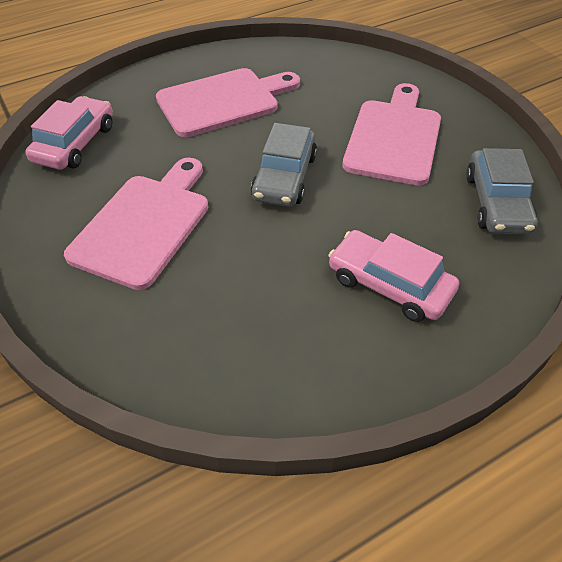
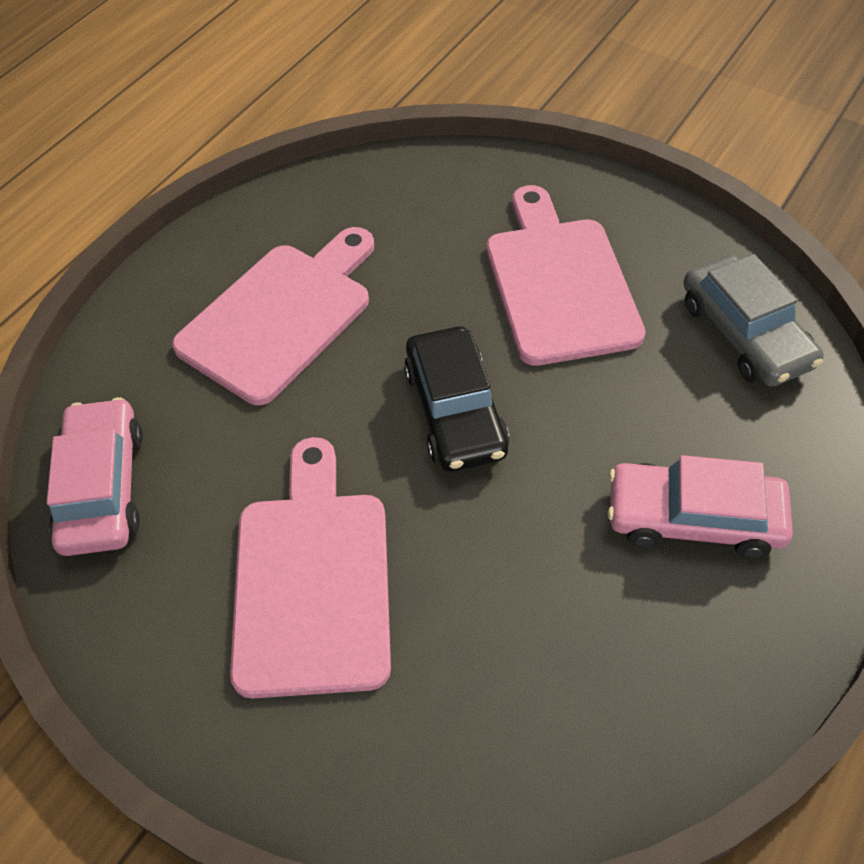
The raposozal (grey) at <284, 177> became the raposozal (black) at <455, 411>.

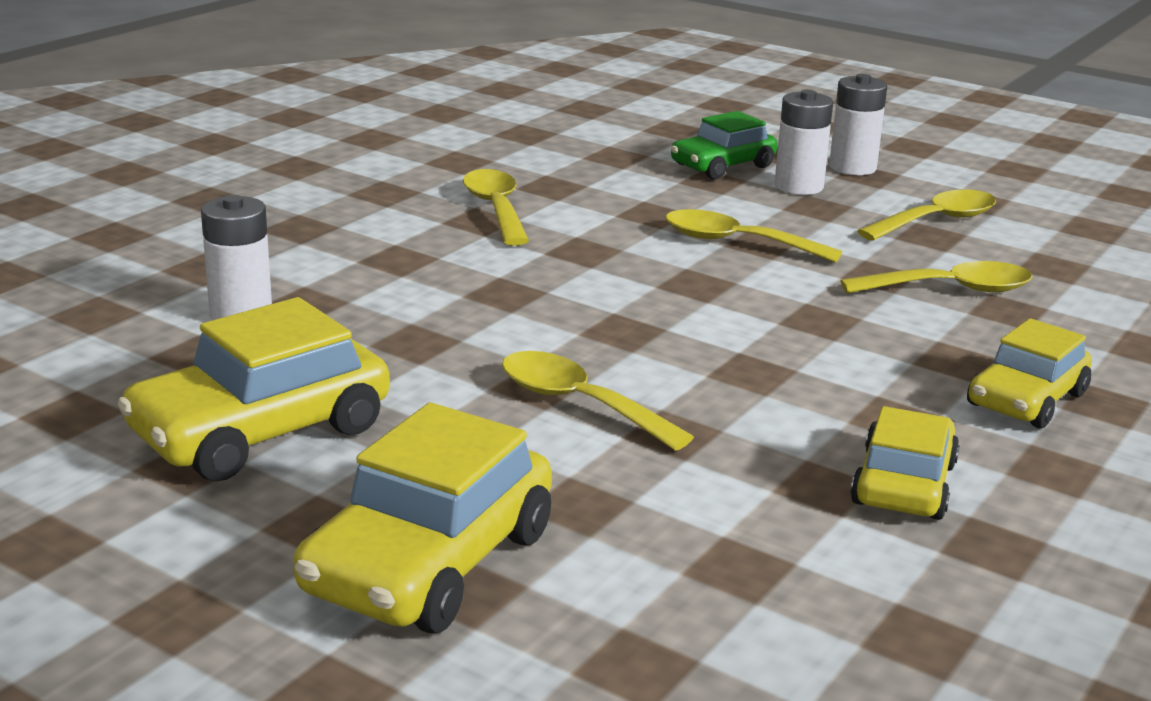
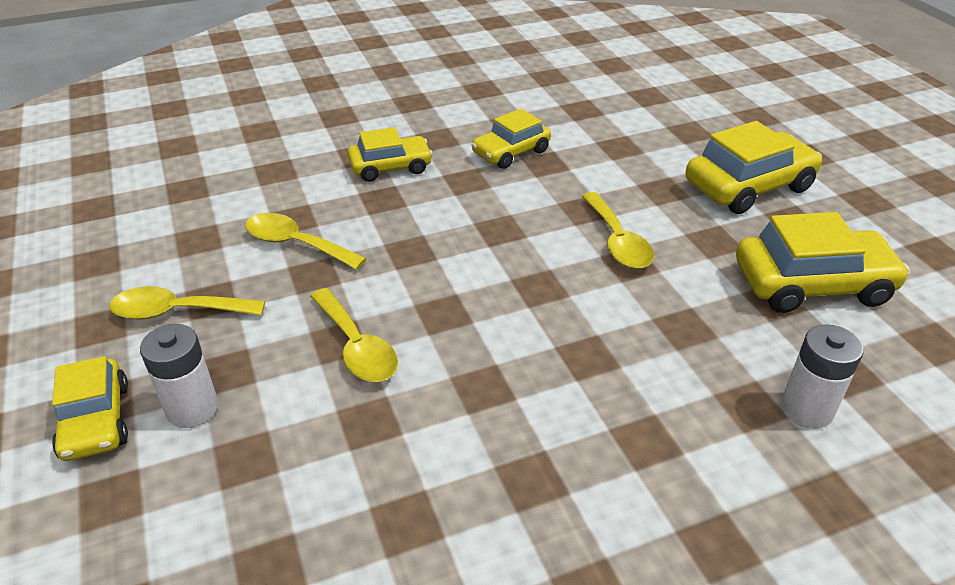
The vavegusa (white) at <852, 167> was replaced by the raposozal (yellow) at <95, 421>. The raposozal (green) at <722, 166> disappeared. The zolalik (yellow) at <496, 208> disappeared.

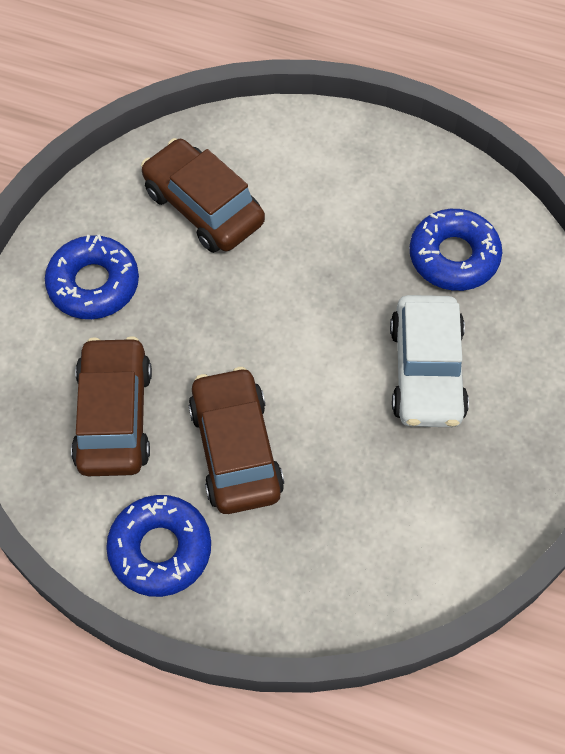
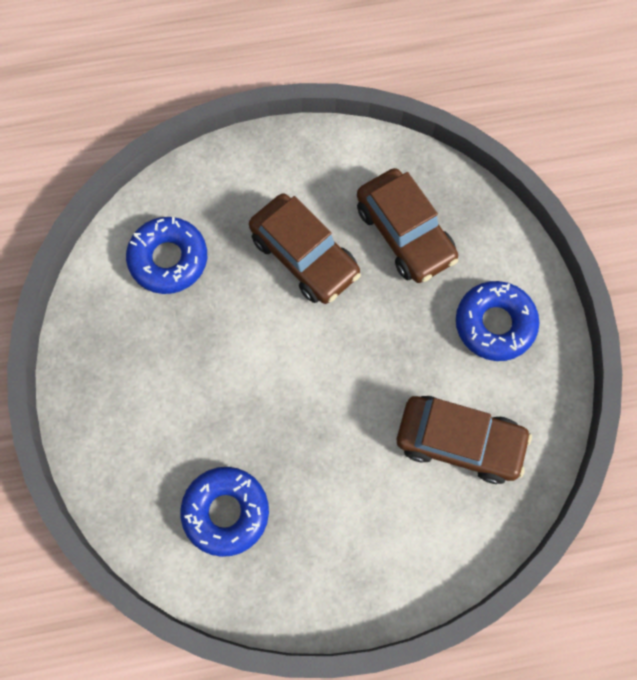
The raposozal (white) at <426, 371> disappeared. The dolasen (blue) moved from <160, 549> to <168, 259>.

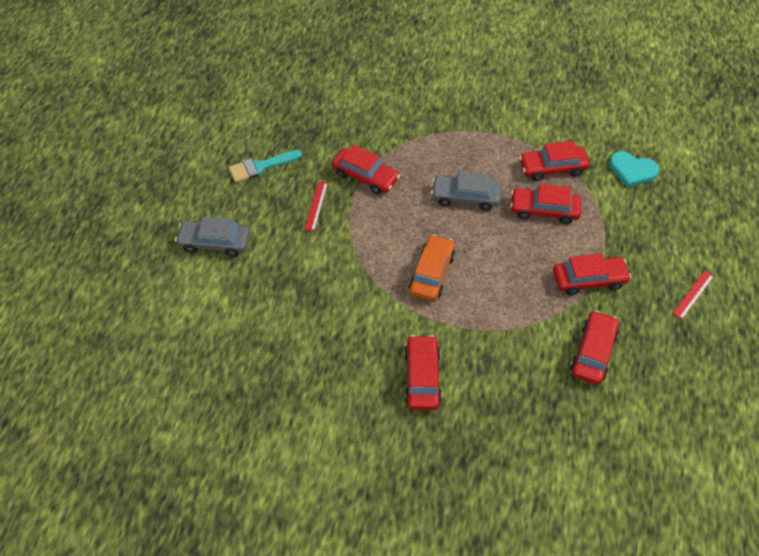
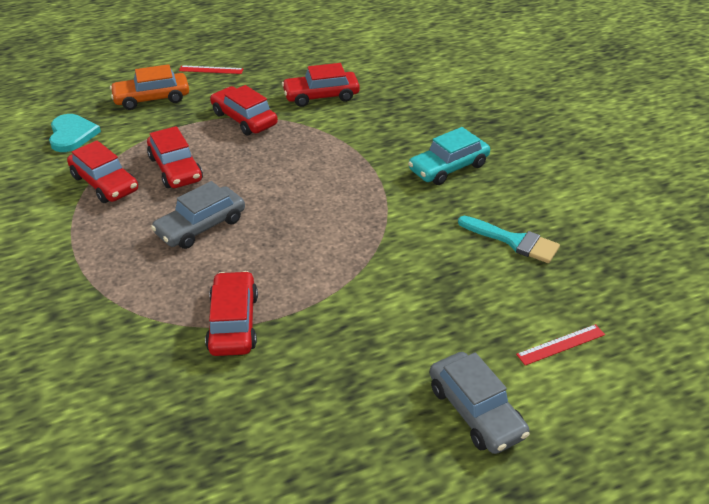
The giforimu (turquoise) moved from <260, 166> to <513, 241>. The raposozal (grey) at <465, 197> turned 75 degrees clockwise. The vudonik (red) moved from <316, 206> to <561, 344>. The raposozal (orange) moved from <432, 273> to <152, 98>. The raposozal (red) at <422, 377> became the raposozal (turquoise) at <448, 167>.

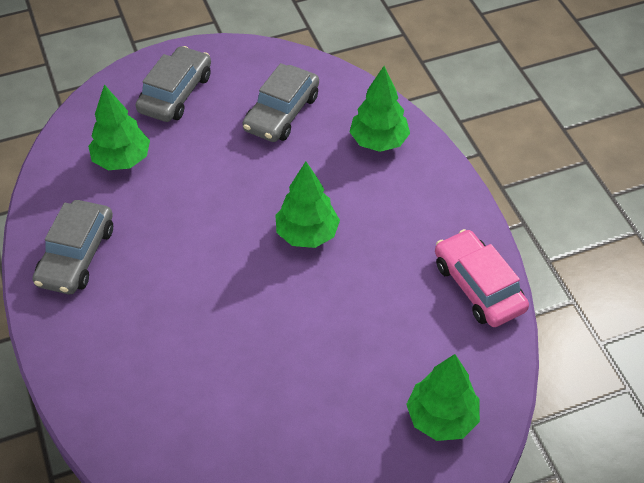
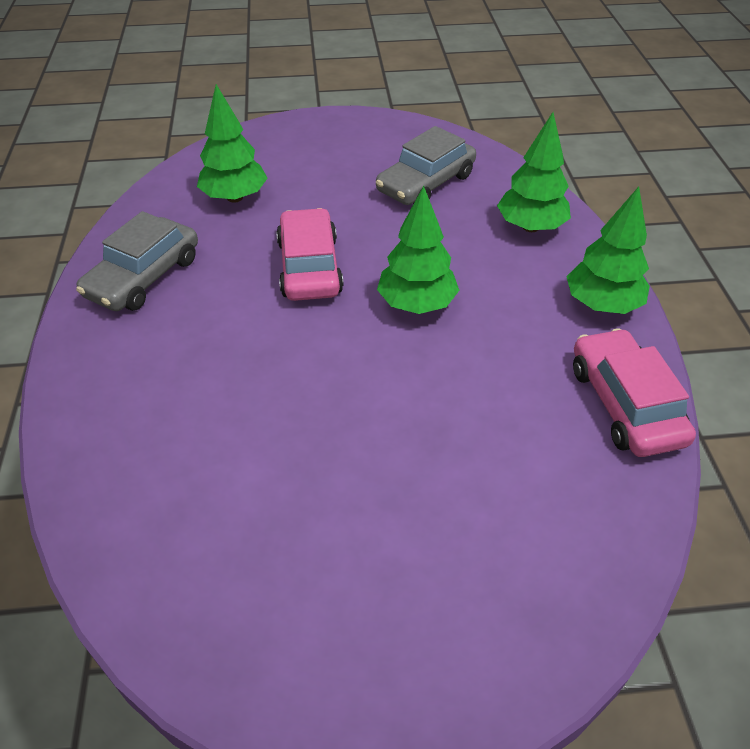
The raposozal (grey) at <175, 93> disappeared. The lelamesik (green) moved from <441, 418> to <602, 304>. The raposozal (pink) at <309, 267> appeared.

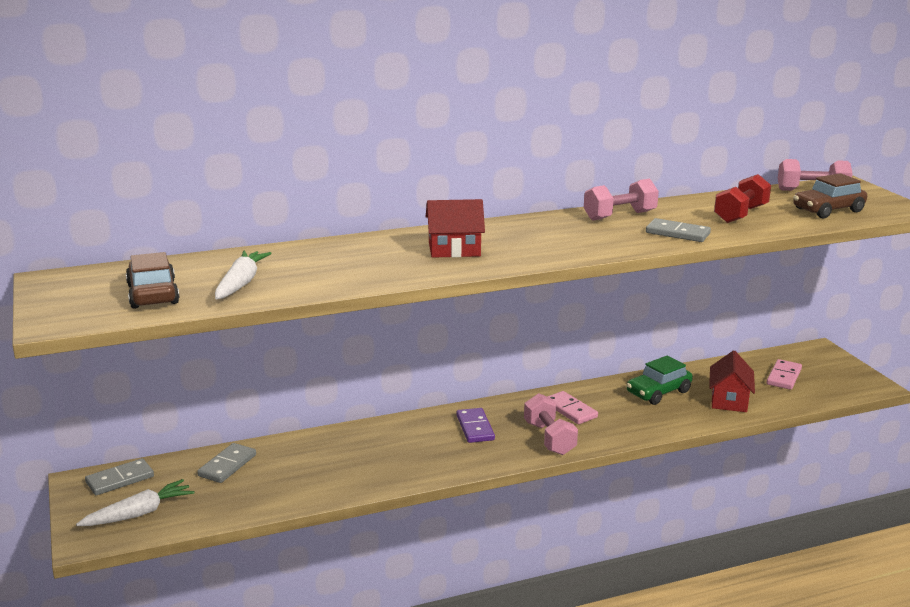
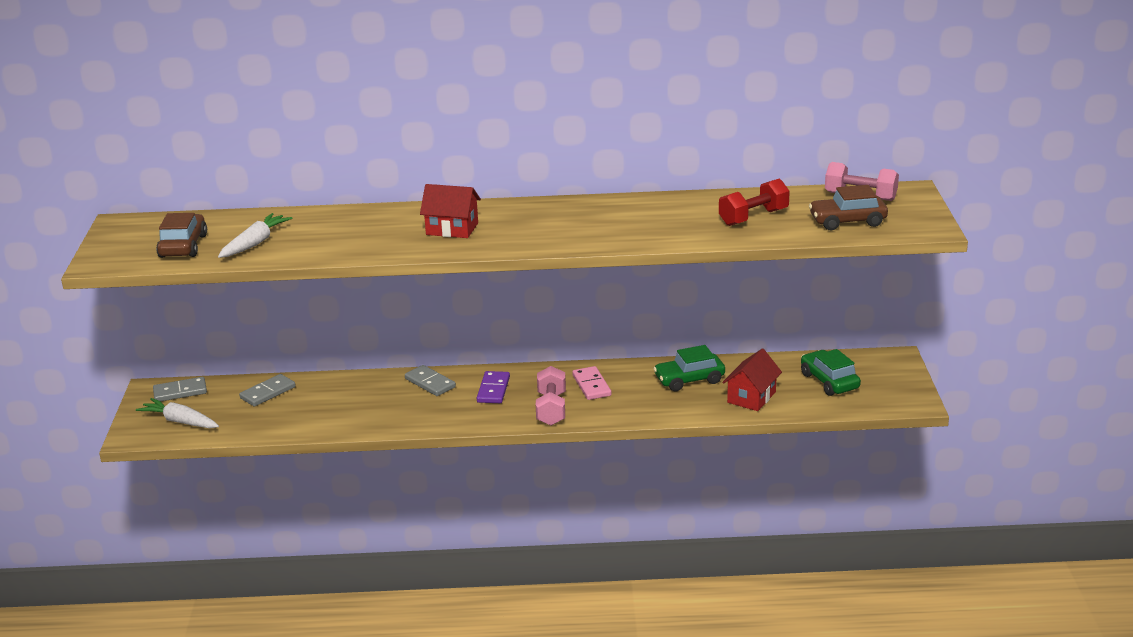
The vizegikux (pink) at <619, 216> disappeared. The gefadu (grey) moved from <677, 233> to <430, 383>. The gefadu (pink) at <783, 377> was replaced by the raposozal (green) at <829, 381>. The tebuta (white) at <139, 513> turned 135 degrees counterclockwise.

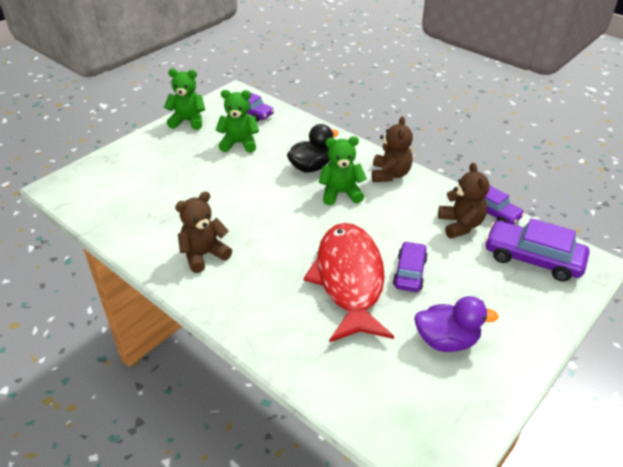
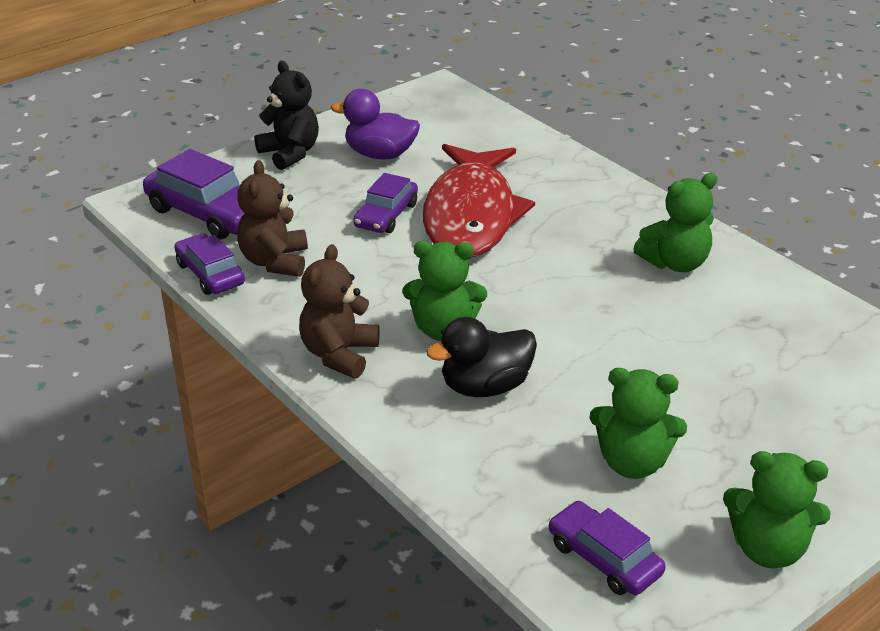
The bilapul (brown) at <204, 255> became the bilapul (green) at <675, 263>. The bilapul (black) at <290, 153> appeared.

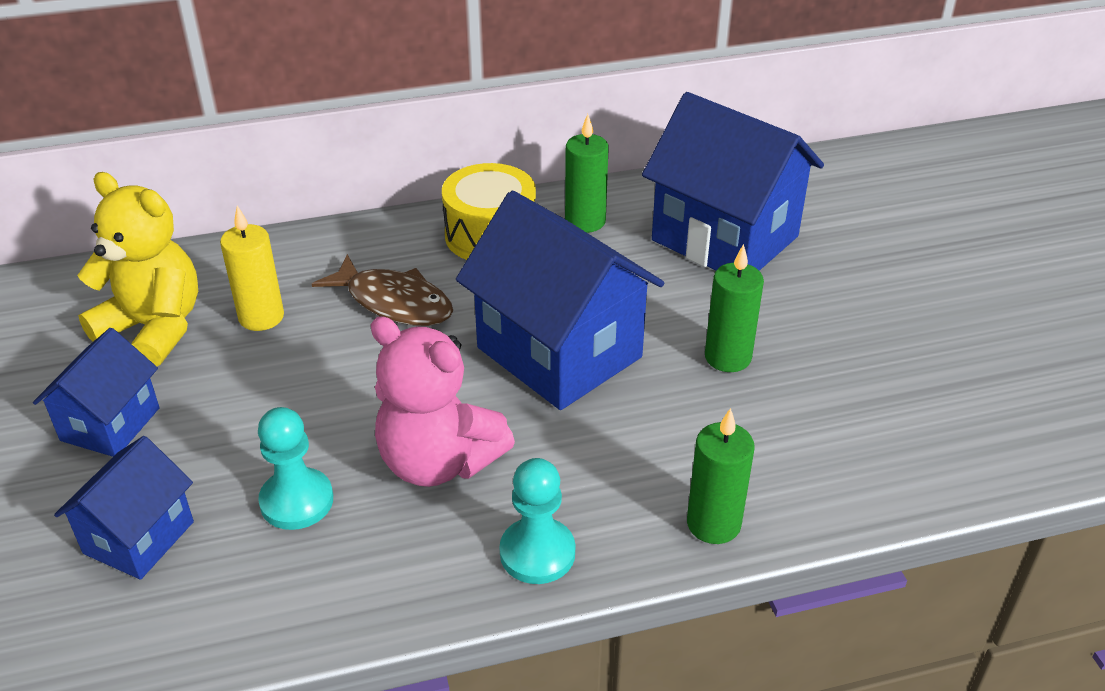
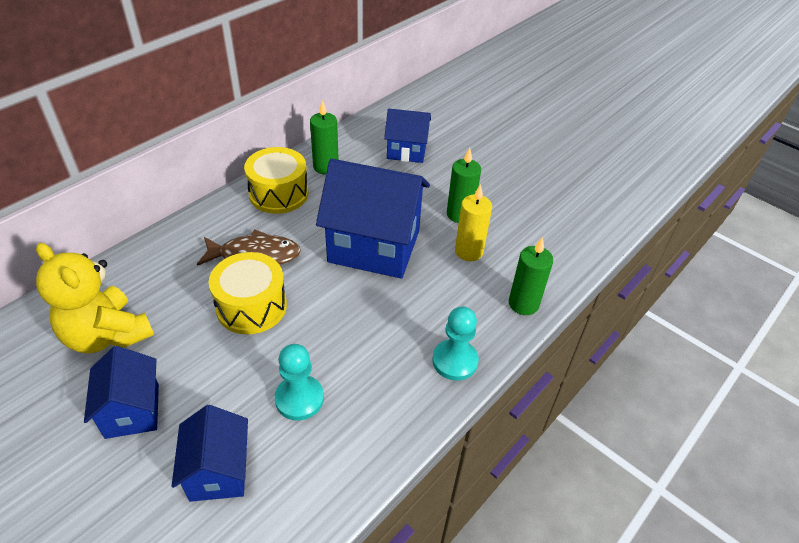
The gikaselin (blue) at <725, 238> changed to 0.56 times the size. The bilapul (yellow) at <154, 328> turned 135 degrees counterclockwise. The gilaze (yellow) moved from <261, 317> to <469, 251>. The bilapul (pink) at <438, 462> disappeared. The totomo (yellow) at <251, 306> appeared.

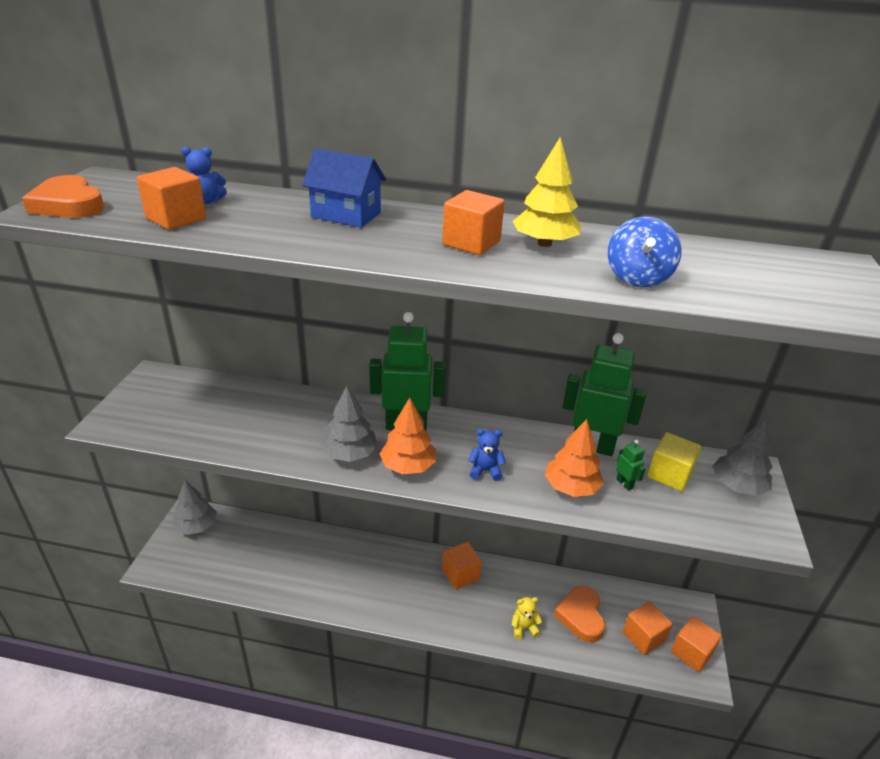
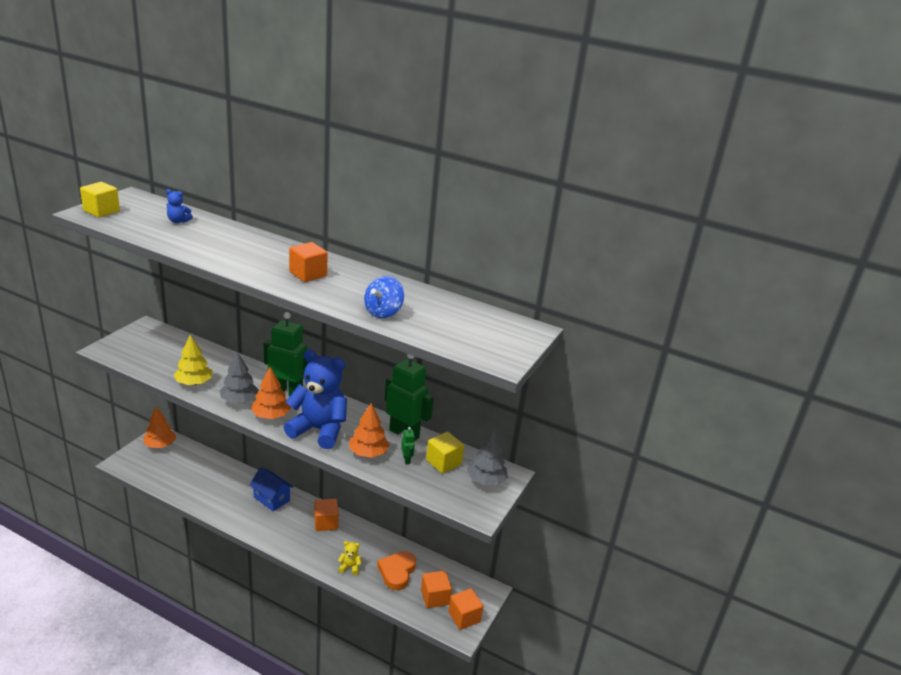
The lelamesik (yellow) moved from <544, 243> to <194, 383>. The gikaselin (blue) moved from <346, 215> to <271, 499>. The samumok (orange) at <176, 218> disappeared. The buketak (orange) at <68, 204> was replaced by the samumok (yellow) at <101, 211>. The bilapul (blue) at <485, 470> changed to 2.49 times the size. The lelamesik (grey) at <196, 526> became the lelamesik (orange) at <160, 445>.

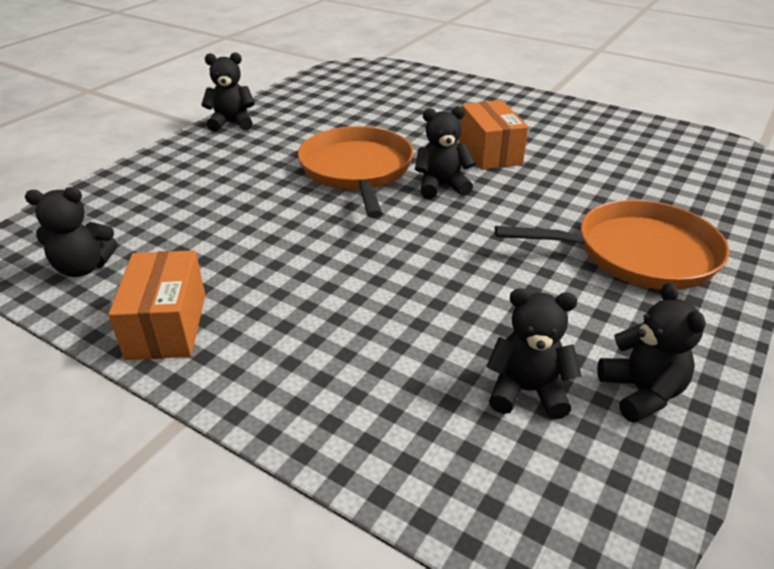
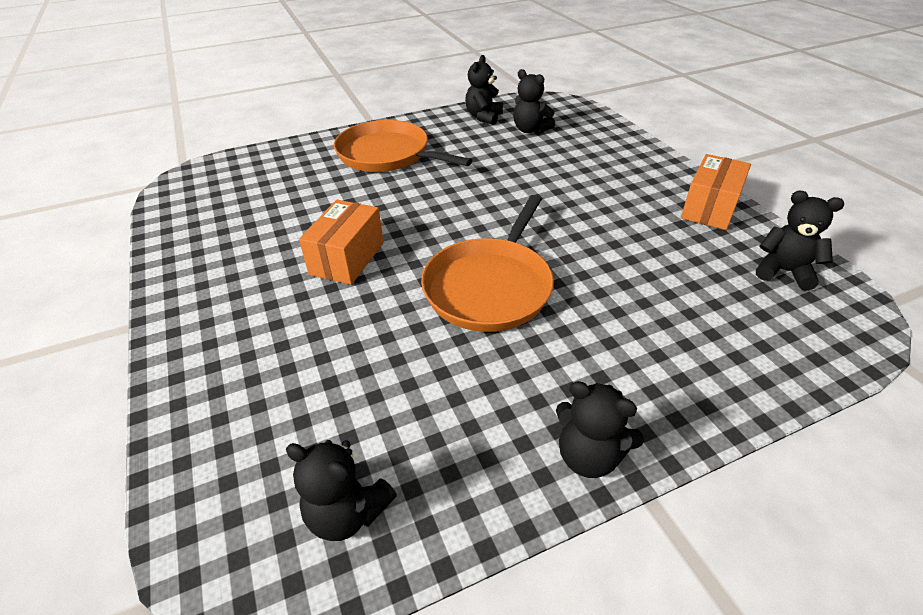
The bilapul (black) moved from <441, 186> to <347, 512>.

